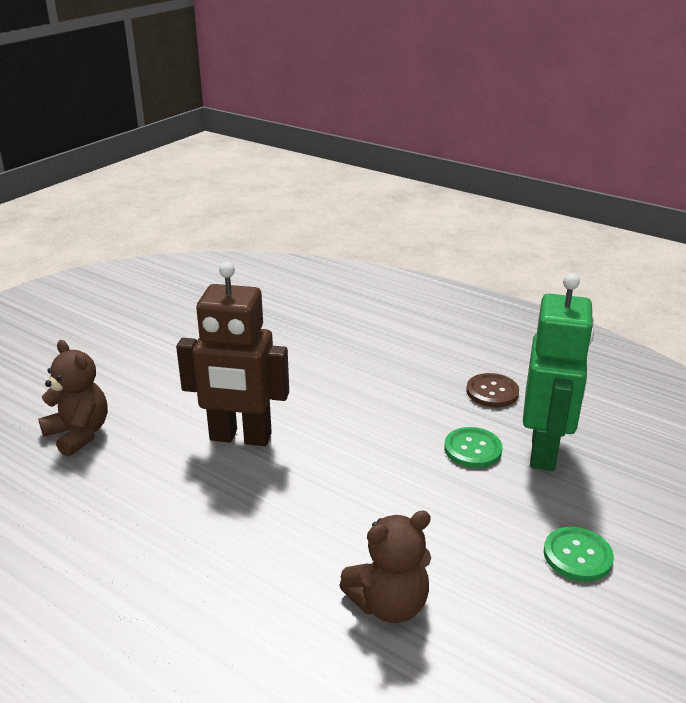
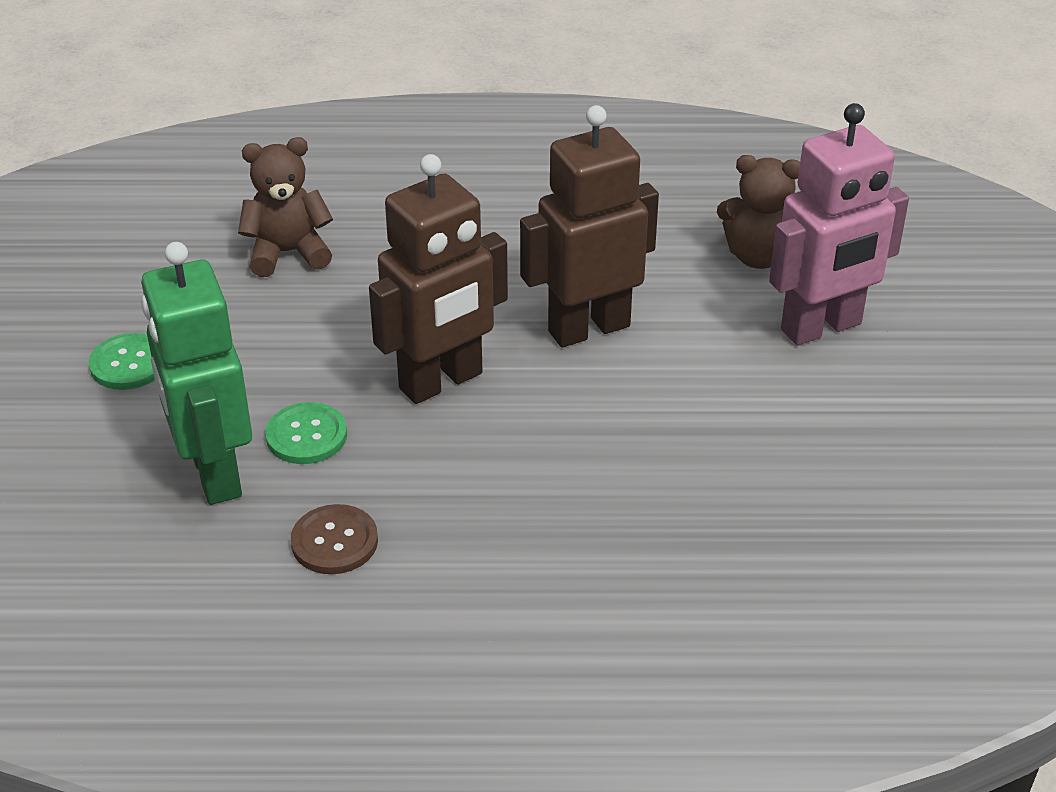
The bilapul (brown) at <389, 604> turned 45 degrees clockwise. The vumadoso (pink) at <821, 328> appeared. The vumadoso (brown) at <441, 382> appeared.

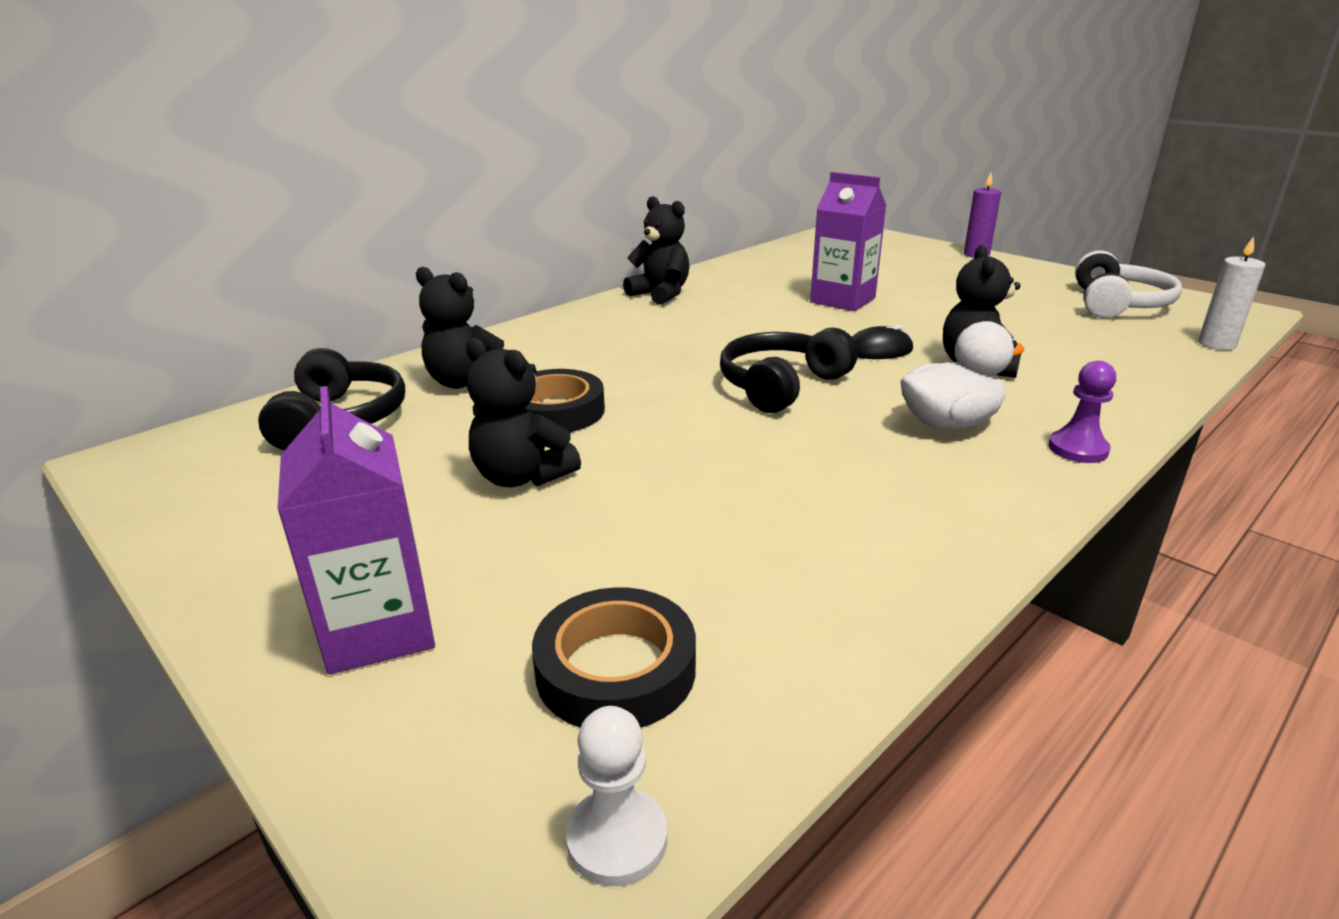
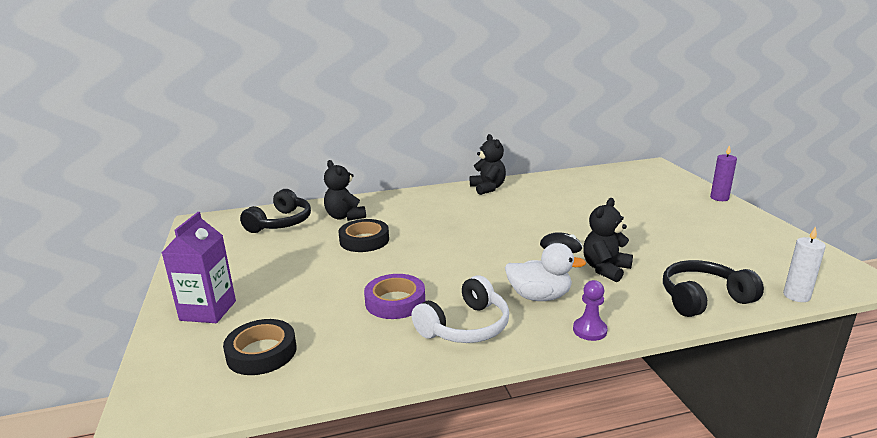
The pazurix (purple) at <842, 300> disappeared. The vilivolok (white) moved from <1117, 304> to <465, 326>. The vilivolok (black) moved from <782, 386> to <703, 299>. The bilapul (black) at <522, 477> disappeared. The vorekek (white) at <617, 838> disappeared. The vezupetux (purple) at <395, 301> appeared.

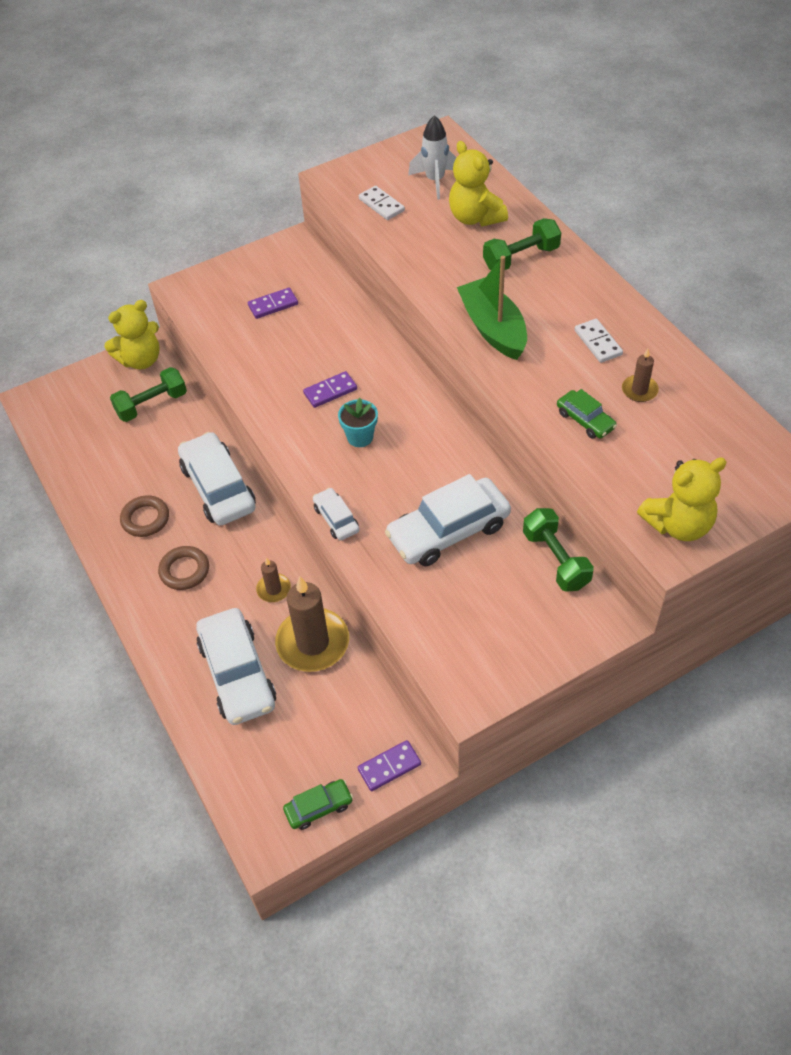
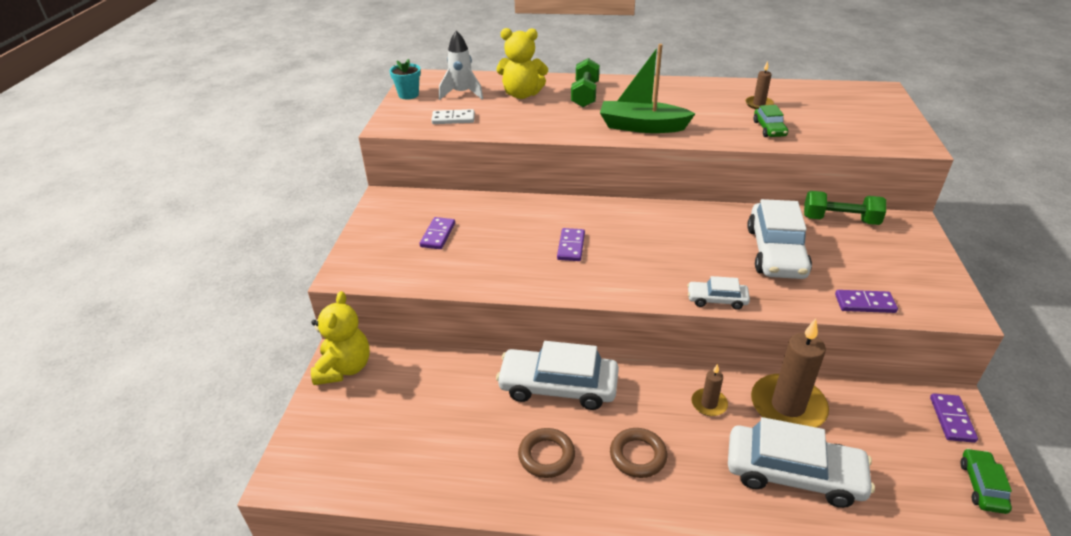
The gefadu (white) at <598, 342> disappeared. The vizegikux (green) at <152, 404> disappeared. The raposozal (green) at <585, 420> turned 90 degrees clockwise. The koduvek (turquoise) moved from <360, 437> to <408, 95>. The bilapul (yellow) at <678, 525> disappeared. The gefadu (purple) at <864, 303> appeared.

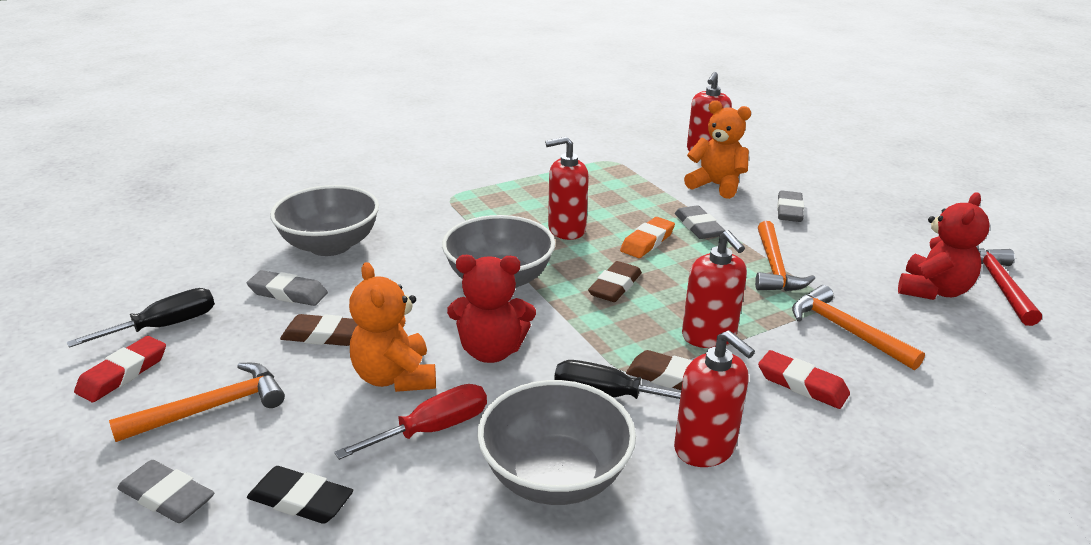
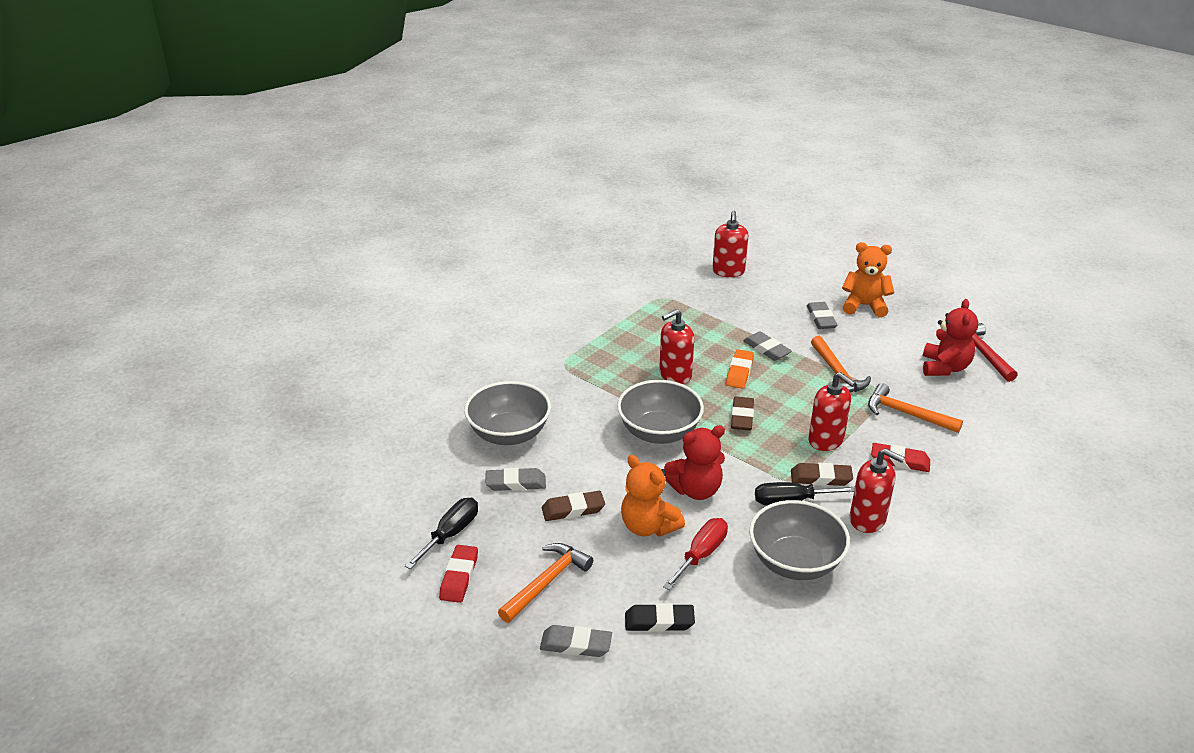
The bilapul (orange) moved from <716, 185> to <864, 306>.

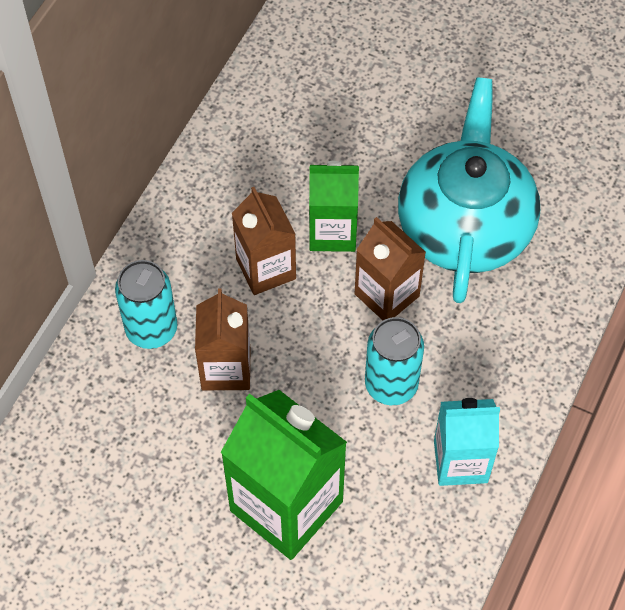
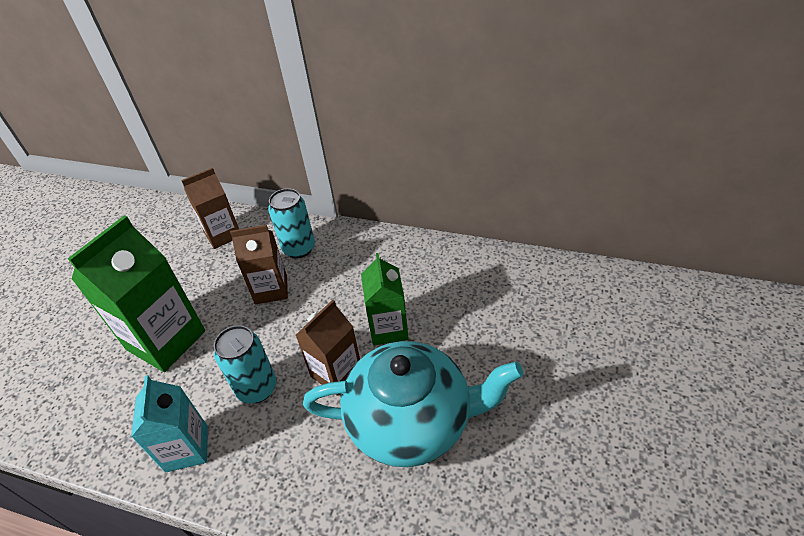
The pazurix (brown) moved from <266, 269> to <223, 234>.

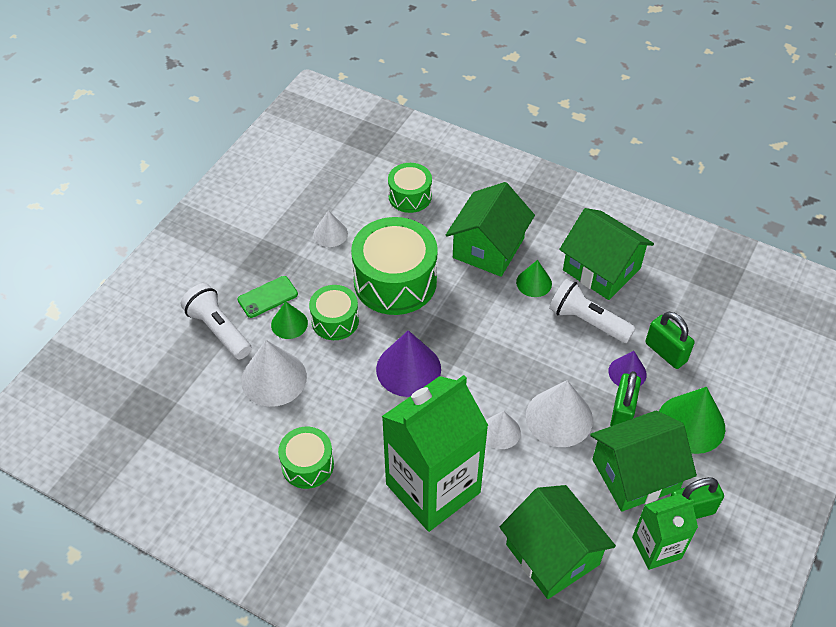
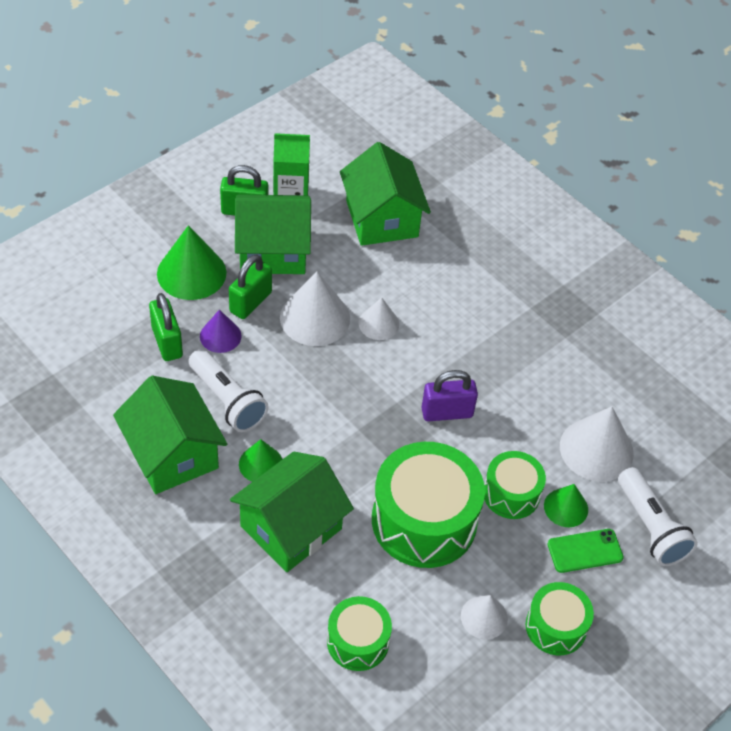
The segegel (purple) at <408, 369> was replaced by the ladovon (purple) at <447, 412>. The pazurix (green) at <433, 488> disappeared. The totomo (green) moved from <307, 465> to <556, 626>.

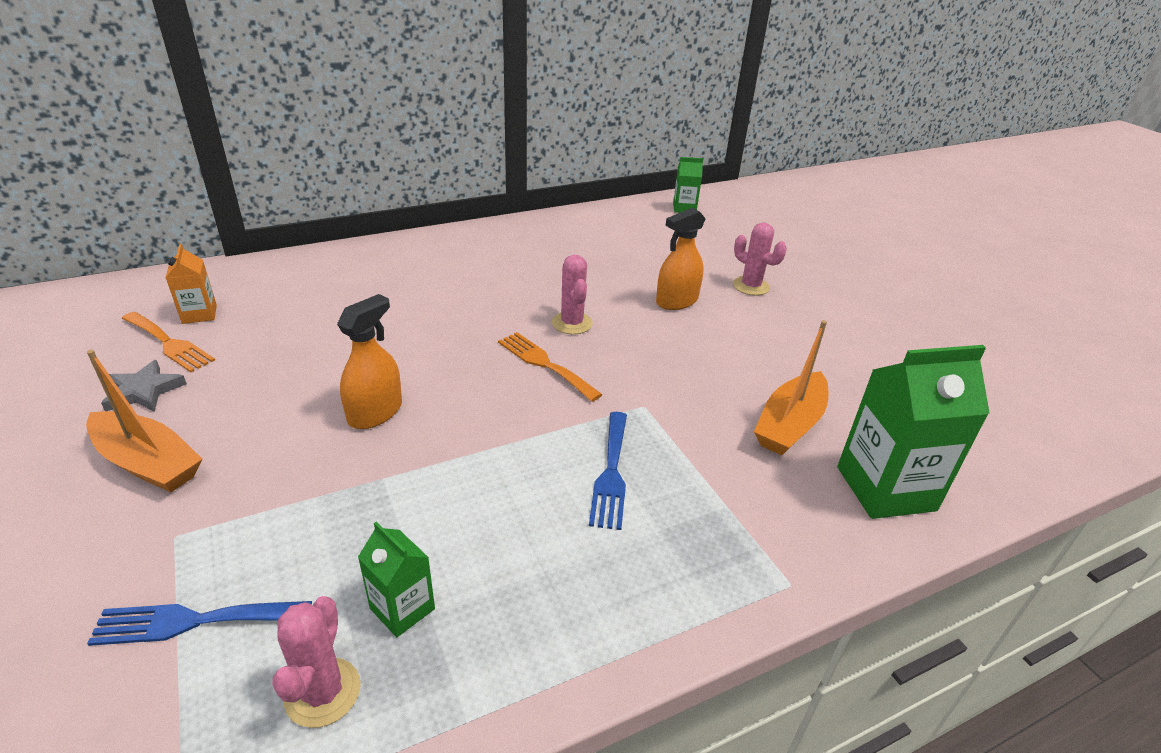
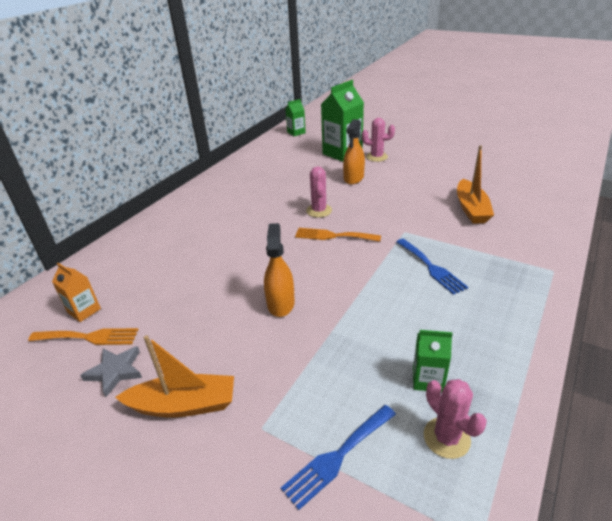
The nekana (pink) at <572, 323> turned 45 degrees clockwise. The pazurix (green) moved from <885, 488> to <342, 153>.

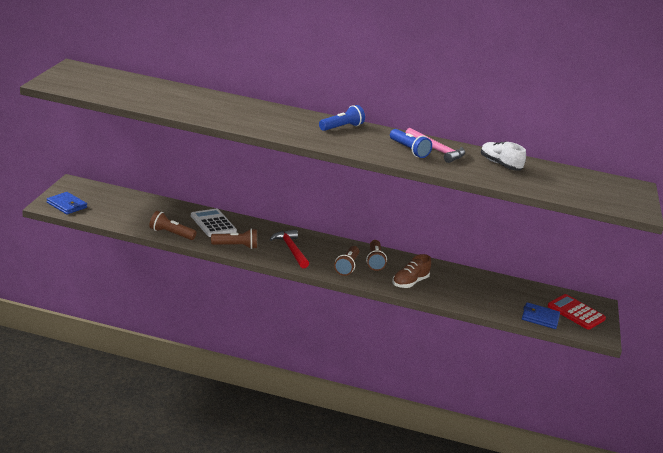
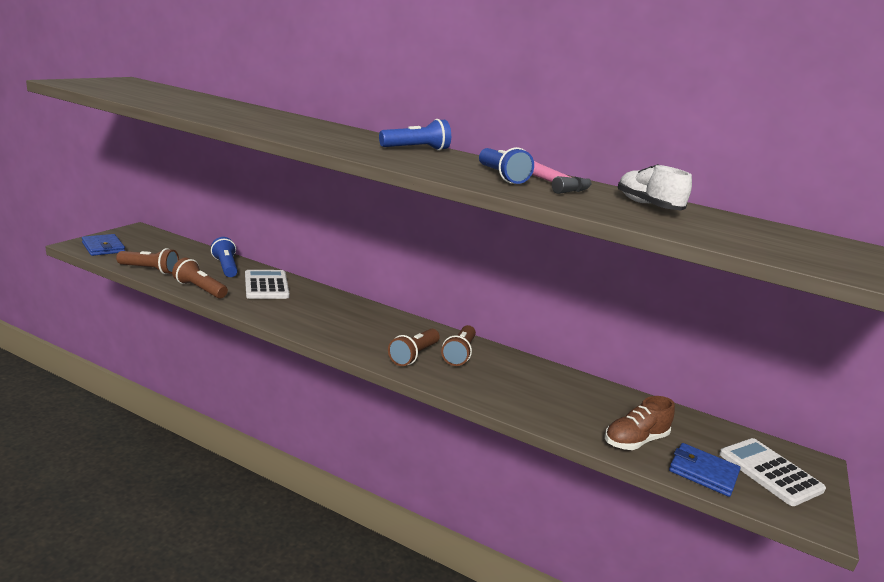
The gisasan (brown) moved from <236, 246> to <150, 270>. The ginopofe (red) at <290, 249> disappeared. The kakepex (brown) moved from <410, 282> to <635, 441>. The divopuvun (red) at <576, 312> became the divopuvun (white) at <770, 472>. The gisasan (blue) at <226, 267> appeared.

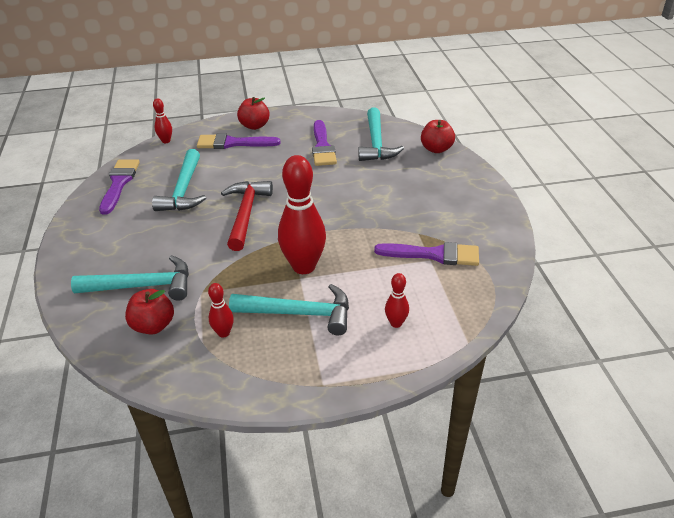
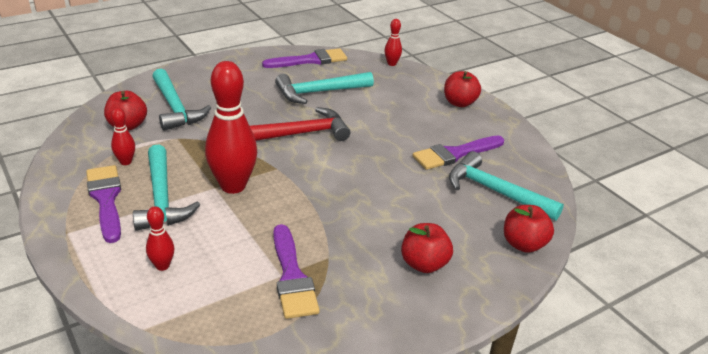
The ginopofe (turquoise) at <376, 143> turned 60 degrees clockwise. The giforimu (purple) moved from <232, 143> to <106, 199>. The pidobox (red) at <424, 264> appeared.

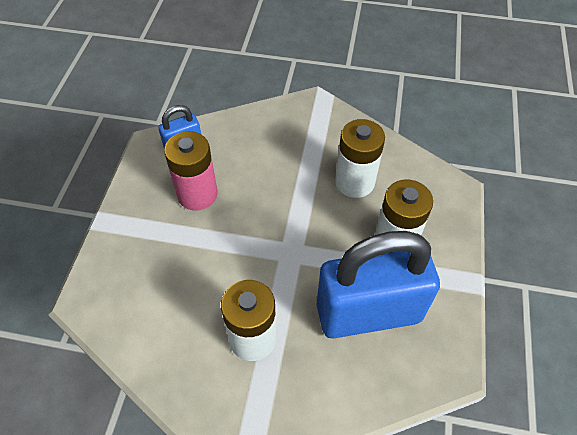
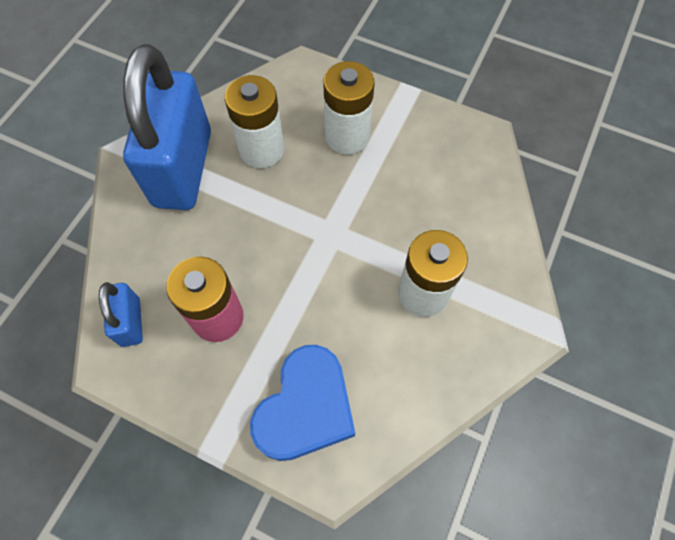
The ladovon (blue) moved from <368, 312> to <183, 168>. The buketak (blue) at <306, 408> appeared.

